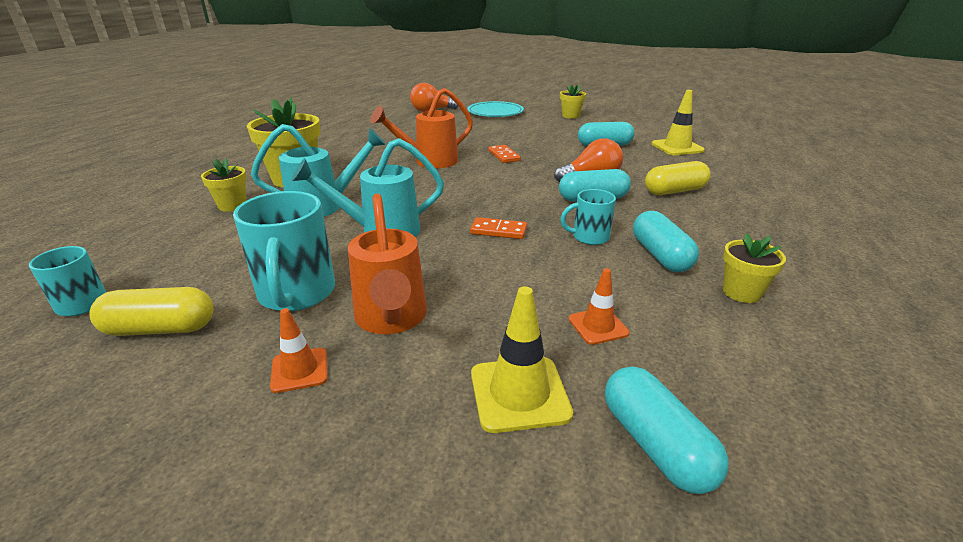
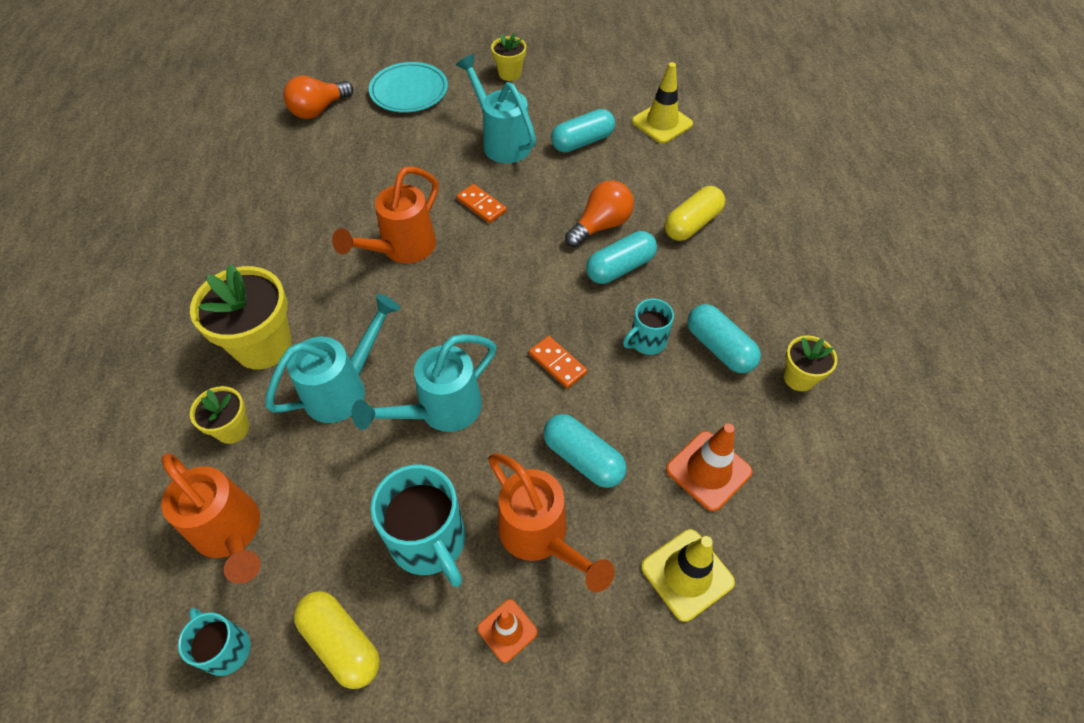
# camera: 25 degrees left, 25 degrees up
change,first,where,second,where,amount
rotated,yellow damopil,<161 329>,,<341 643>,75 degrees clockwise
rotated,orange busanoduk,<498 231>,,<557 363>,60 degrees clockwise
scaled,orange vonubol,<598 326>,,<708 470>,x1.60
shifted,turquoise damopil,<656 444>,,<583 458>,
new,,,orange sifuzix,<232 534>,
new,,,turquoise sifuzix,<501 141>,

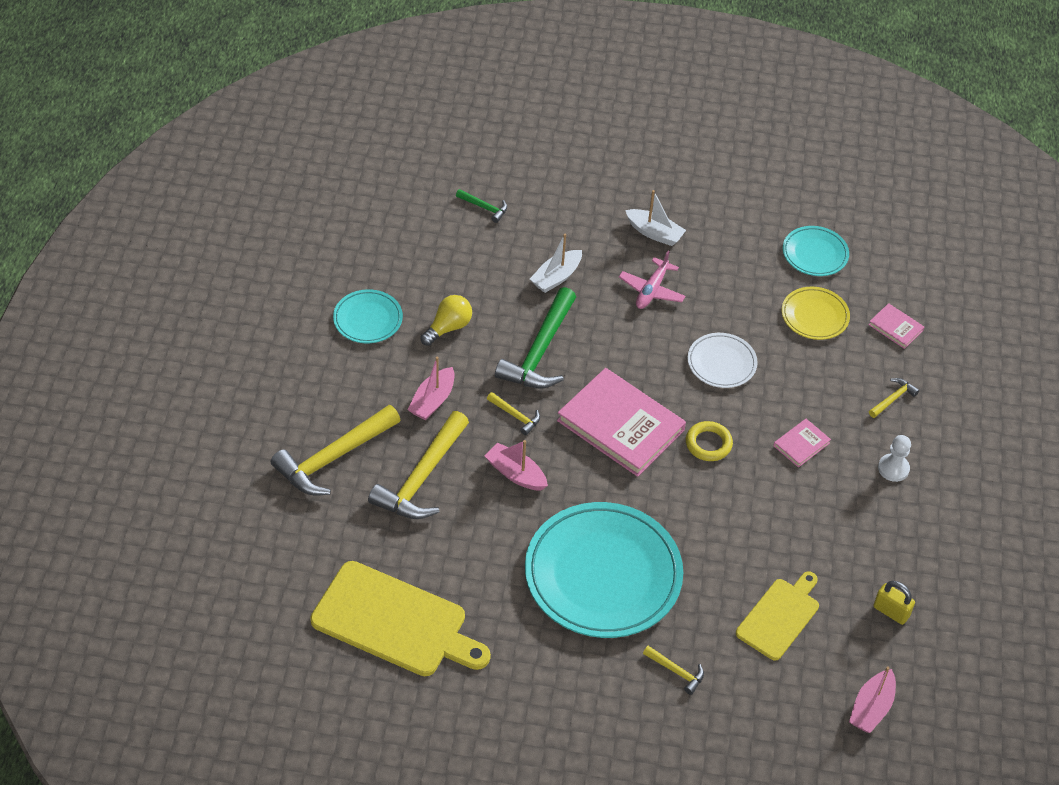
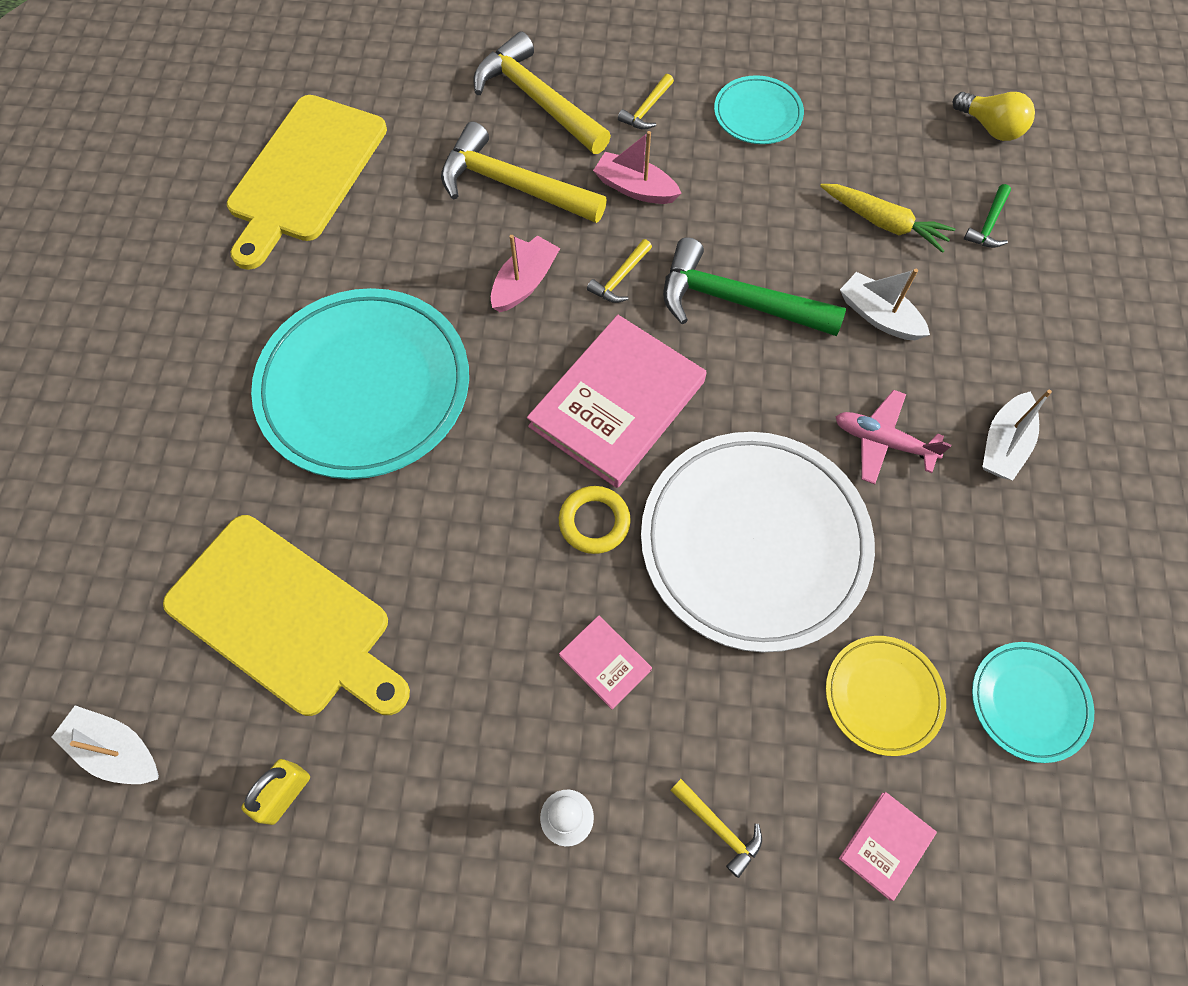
# camera: 90 degrees right, 15 degrees up
change,first,where,second,where,amount
shifted,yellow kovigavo,<448 327>,,<990 127>,
shifted,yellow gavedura,<676 671>,,<647 109>,
scaled,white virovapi,<721 363>,,<754 542>,x2.07
scaled,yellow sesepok,<779 616>,,<285 618>,x1.64
repainted,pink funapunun,<871 708>,white funapunun,<117 750>,
new,,,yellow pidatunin,<883 223>,

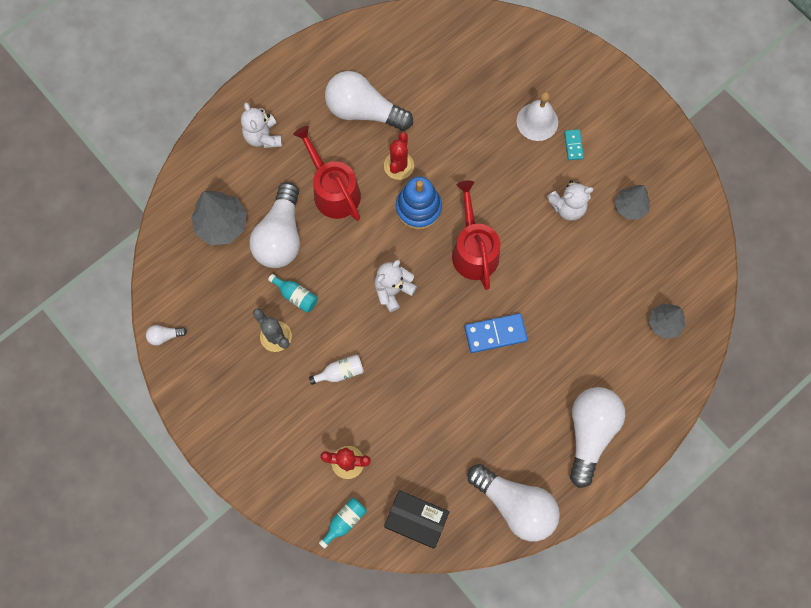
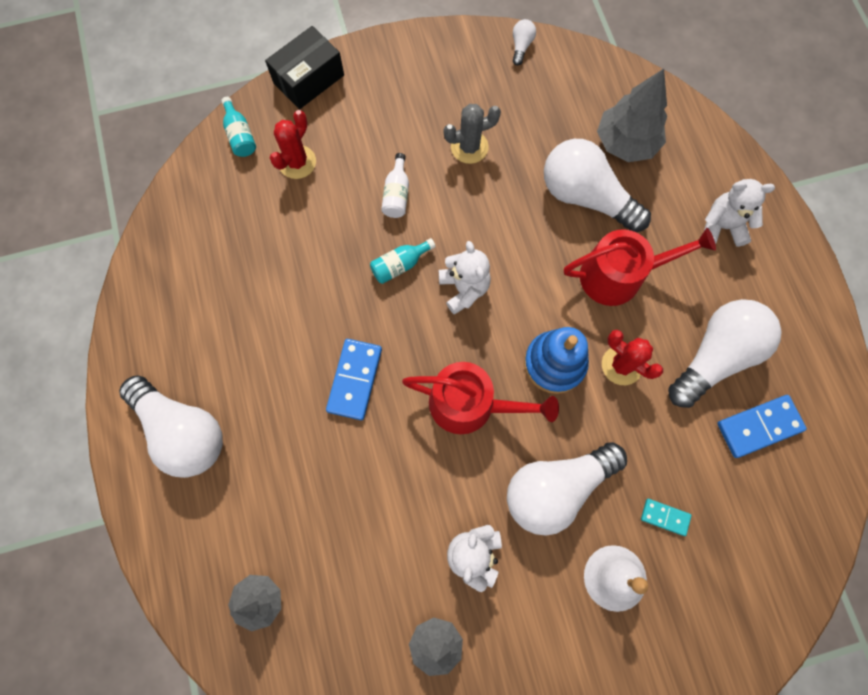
# camera: 115 degrees right, 0 degrees up
change,first,where,second,where,amount
shifted,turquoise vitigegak,<296 296>,,<400 265>,
shifted,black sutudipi,<416 520>,,<309 79>,
shifted,white kovigavo,<515 504>,,<556 488>,
shifted,turquoise busanoduk,<573 145>,,<665 517>,
new,,,blue busanoduk,<759 426>,

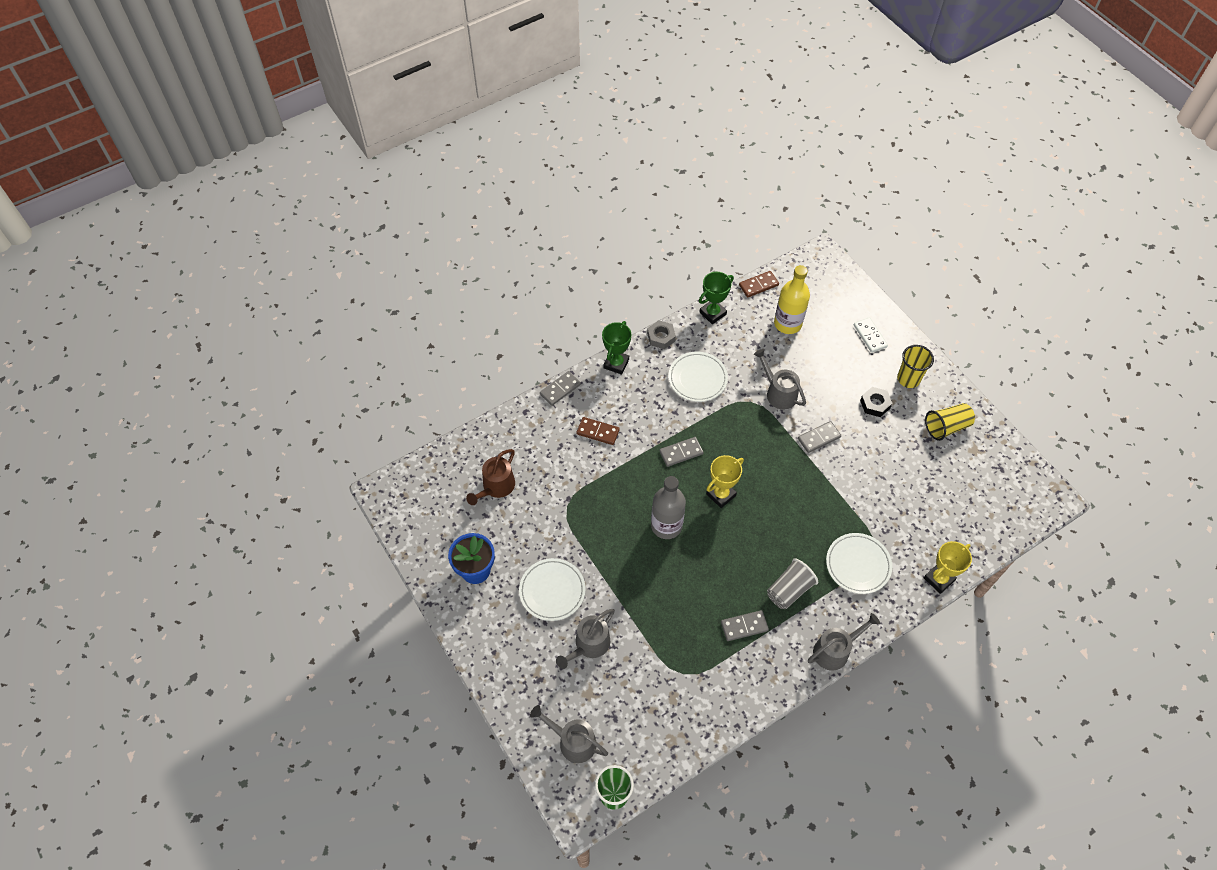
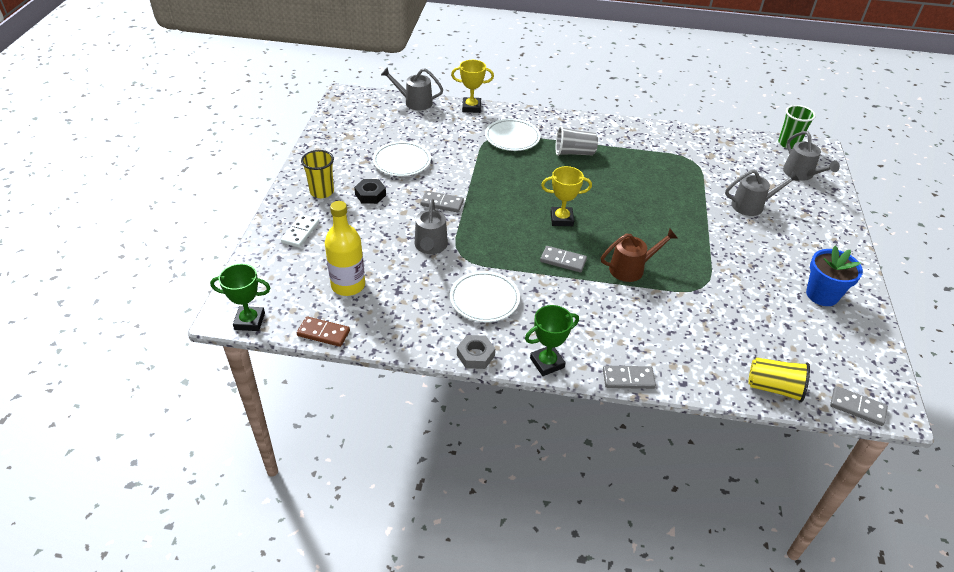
# camera: 140 degrees left, 15 degrees down
change,first,where,second,where,amount
shifted,brown sifuzix,<496 487>,,<631 268>,
shifted,white virovapi,<552 591>,,<402 162>,
gone,brown busanoduk,<598 432>,,,
gone,grey vitigegak,<666 526>,,,
shifted,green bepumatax,<712 313>,,<249 321>,
shifted,grey busanoduk,<744 626>,,<857 407>,
shifted,grey sifuzix,<835 650>,,<415 102>,
shifted,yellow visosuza,<946 427>,,<774 388>,

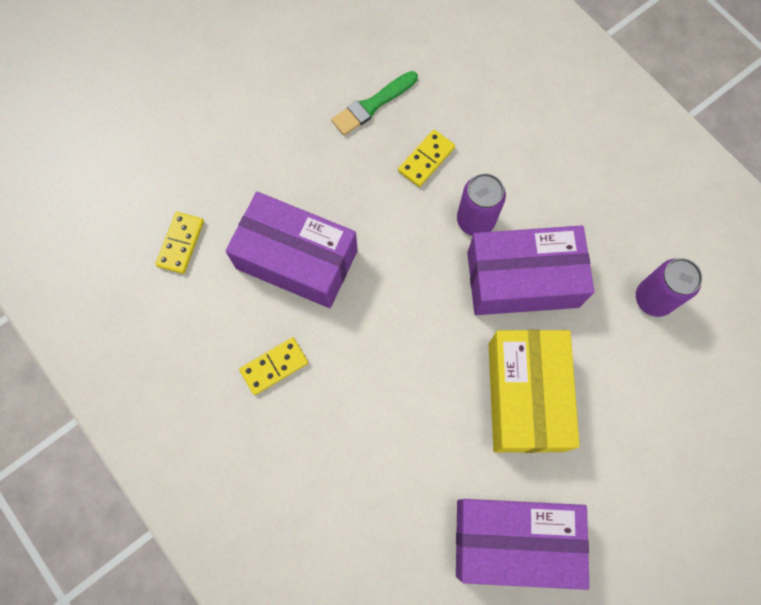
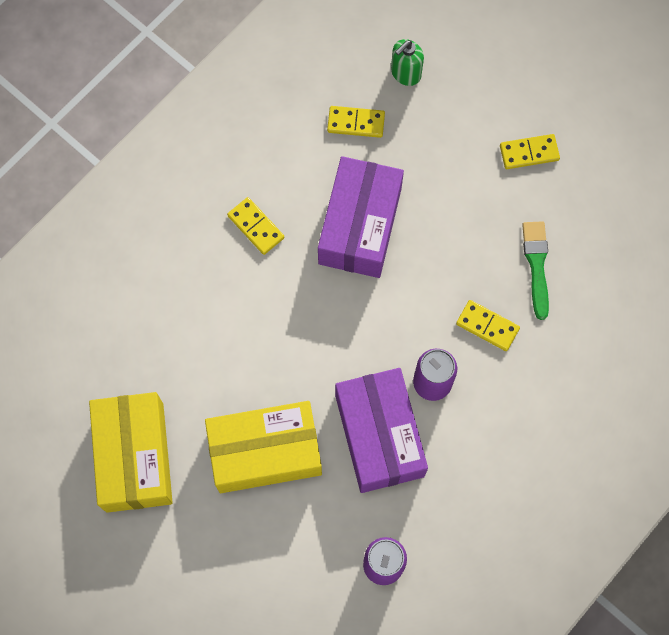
# camera: 80 degrees right, 0 degrees up
change,first,where,second,where,amount
rotated,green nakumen,<372 105>,,<536 265>,45 degrees clockwise
repainted,purple sutudipi,<514 541>,yellow sutudipi,<134 457>,
new,,,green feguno,<405 73>,
new,,,yellow busanoduk,<529 153>,

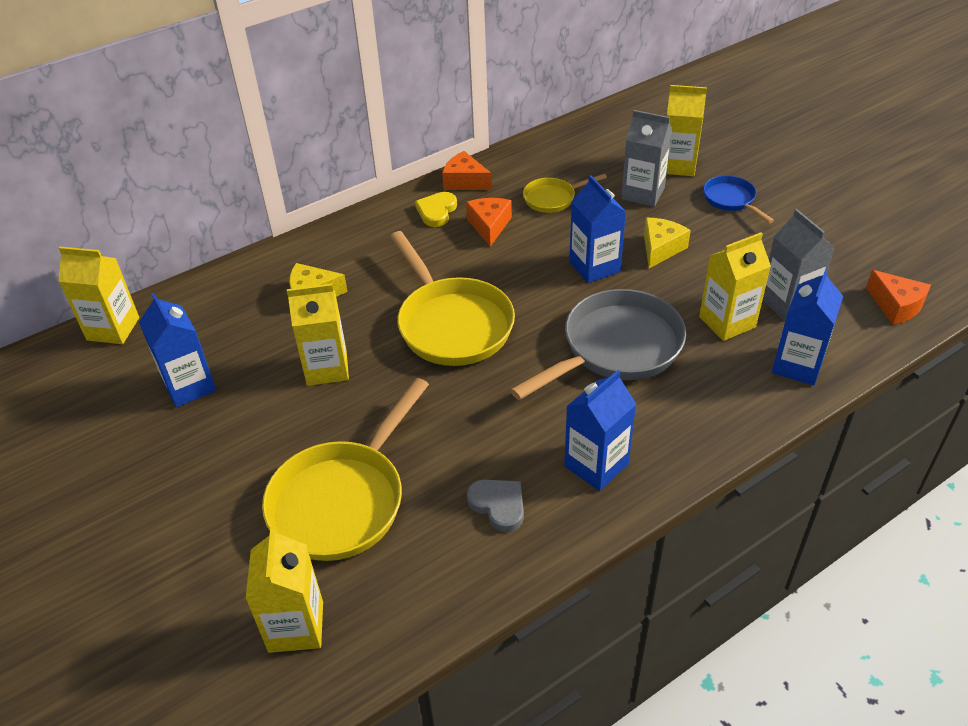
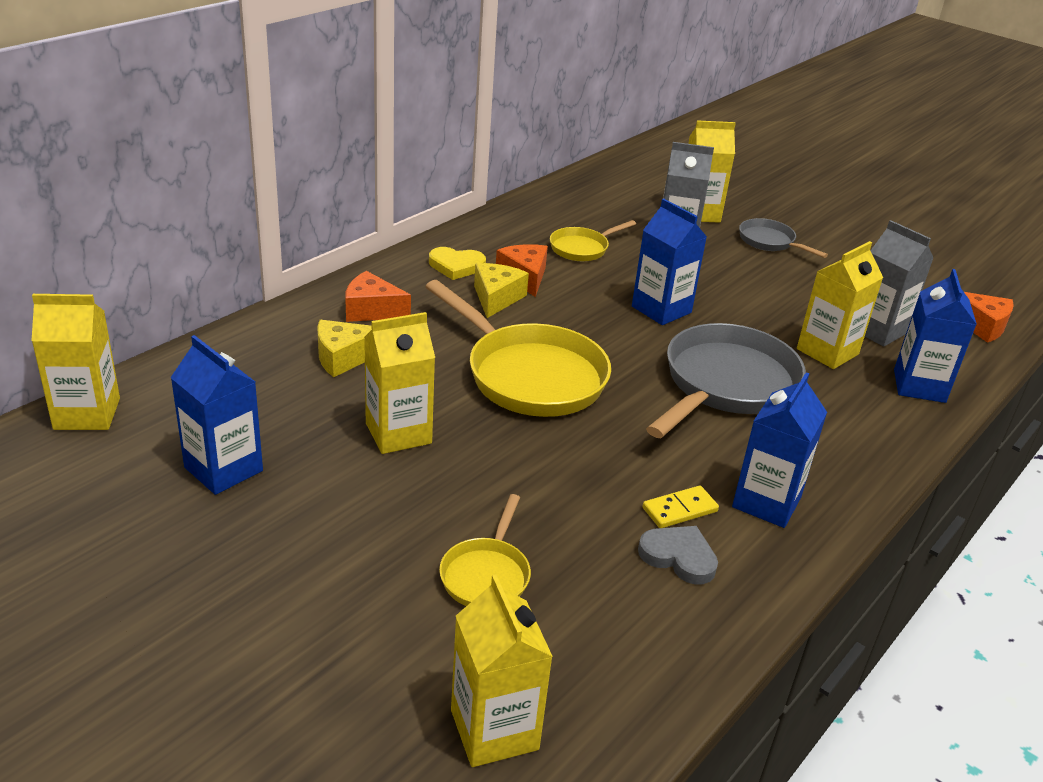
# camera: 20 degrees left, 10 degrees down
change,first,where,second,where,amount
scaled,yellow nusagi,<342 500>,,<486 575>,x0.51
rotated,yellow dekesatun,<436 211>,,<456 266>,90 degrees counterclockwise
shifted,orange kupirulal,<464 181>,,<371 310>,
shifted,yellow kupirulal,<661 248>,,<496 298>,
repainted,blue nusagi,<731 200>,grey nusagi,<769 242>,
new,,,yellow busanoduk,<679 509>,

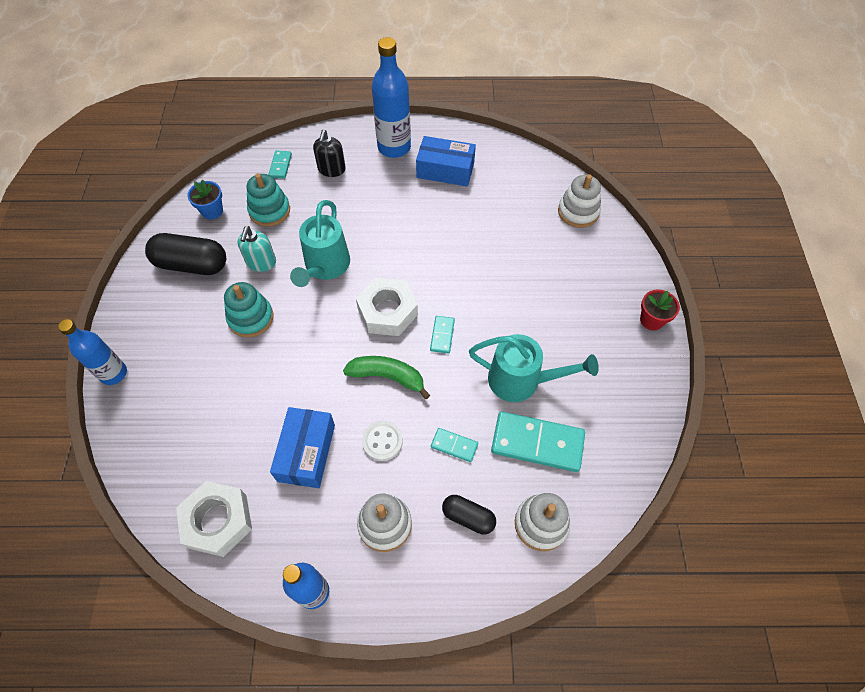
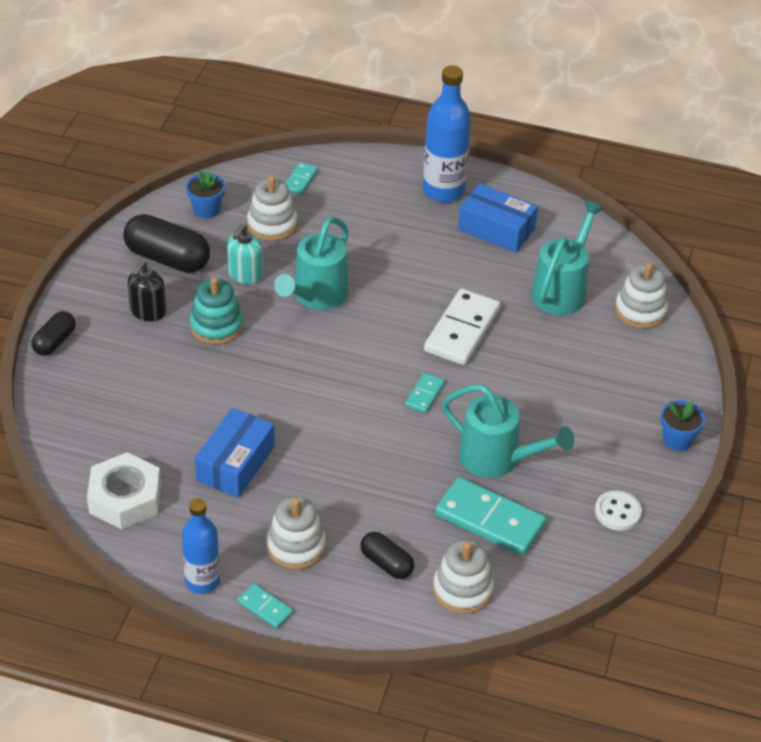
# camera: 15 degrees right, 15 degrees down
change,first,where,second,where,amount
swapped,blue vitigegak,<113 373>,black damopil,<55 342>,
repainted,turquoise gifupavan,<269 211>,white gifupavan,<272 224>,
shifted,black feguno,<331 169>,,<148 311>,
gone,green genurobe,<387 377>,,,
gone,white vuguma,<387 311>,,,
shifted,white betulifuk,<382 441>,,<617 512>,
shifted,turquoise busanoduk,<454 445>,,<265 608>,
repainted,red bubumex,<651 320>,blue bubumex,<677 440>,
new,,,white busanoduk,<462 330>,
new,,,turquoise sifuzix,<562 289>,

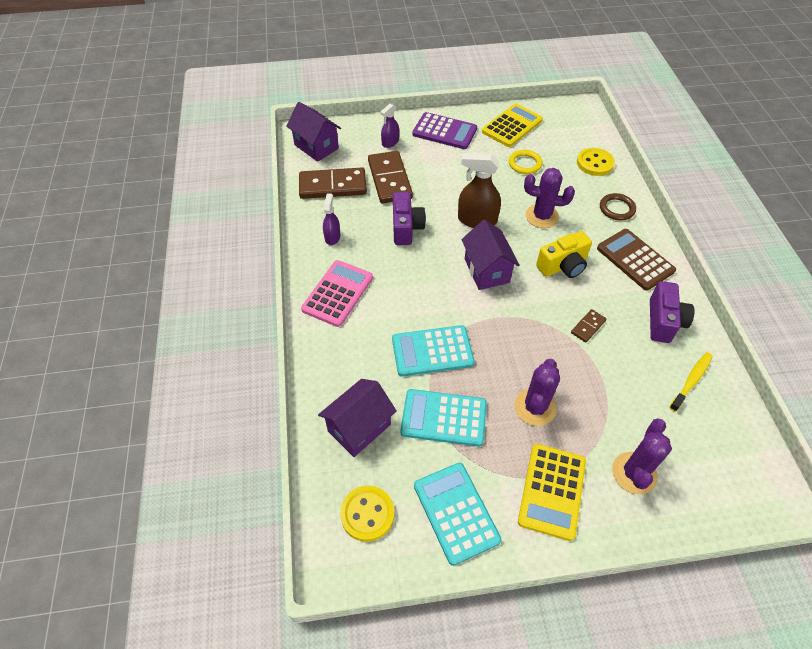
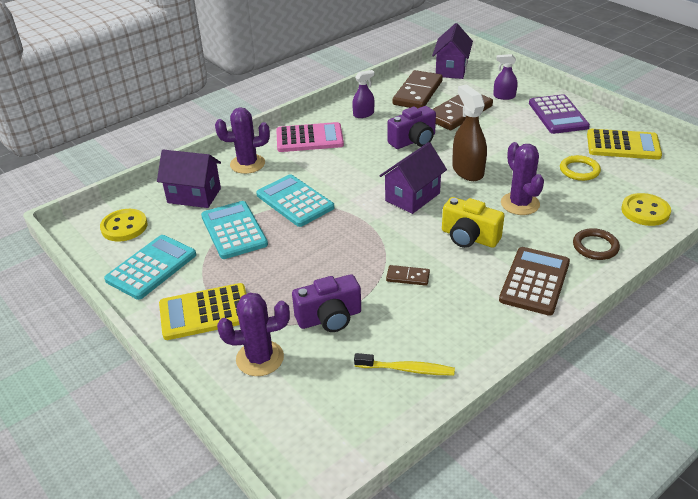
# camera: 60 degrees right, 15 degrees down
change,first,where,second,where,amount
rotated,brown busanoduk,<333 186>,,<418 93>,60 degrees clockwise
shifted,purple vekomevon,<535 407>,,<247 164>,
shifted,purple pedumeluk,<663 321>,,<329 318>,

